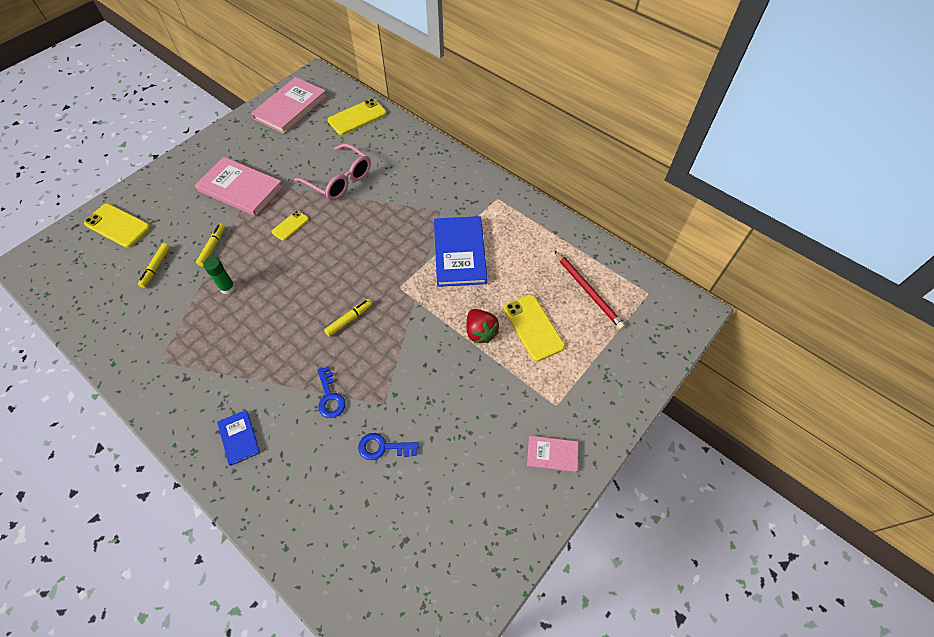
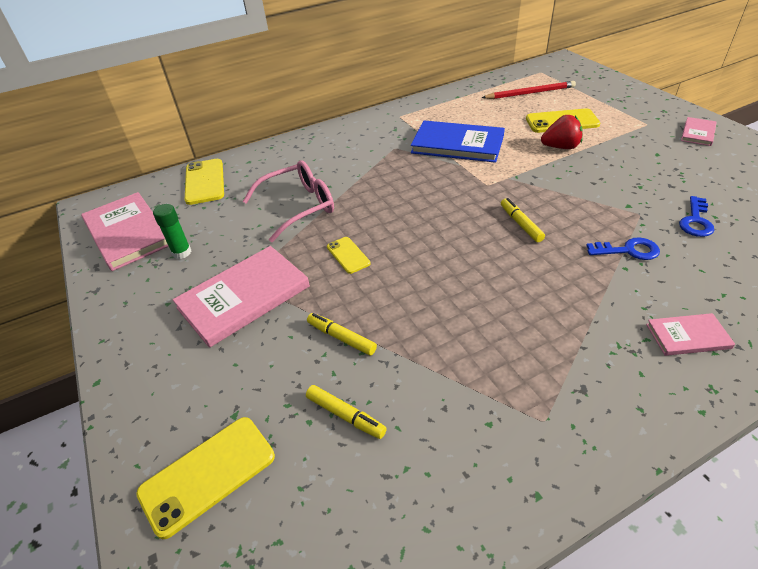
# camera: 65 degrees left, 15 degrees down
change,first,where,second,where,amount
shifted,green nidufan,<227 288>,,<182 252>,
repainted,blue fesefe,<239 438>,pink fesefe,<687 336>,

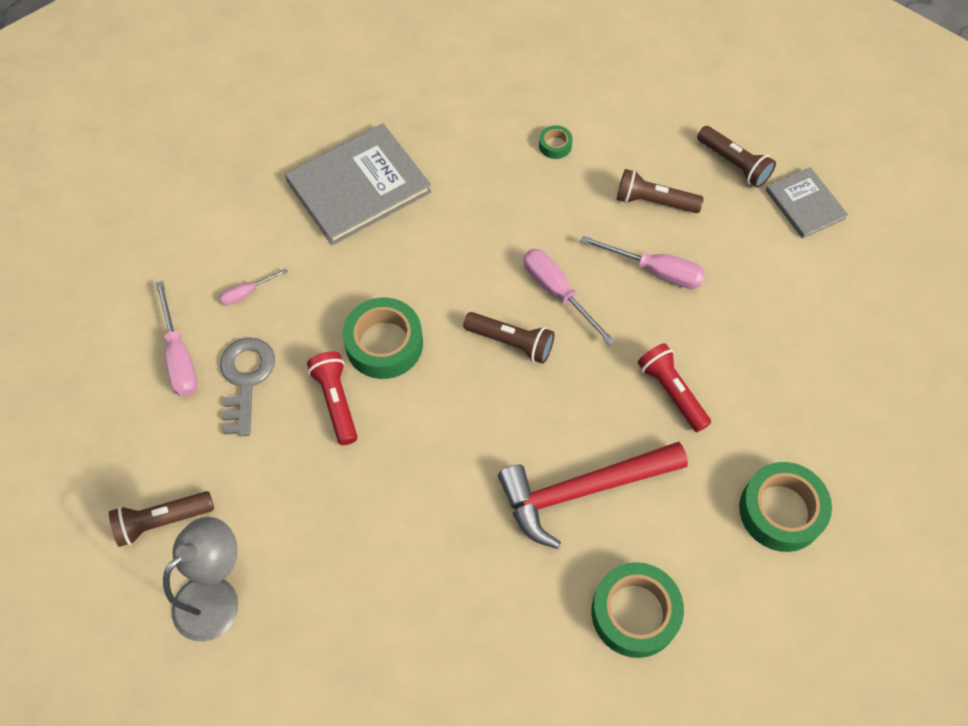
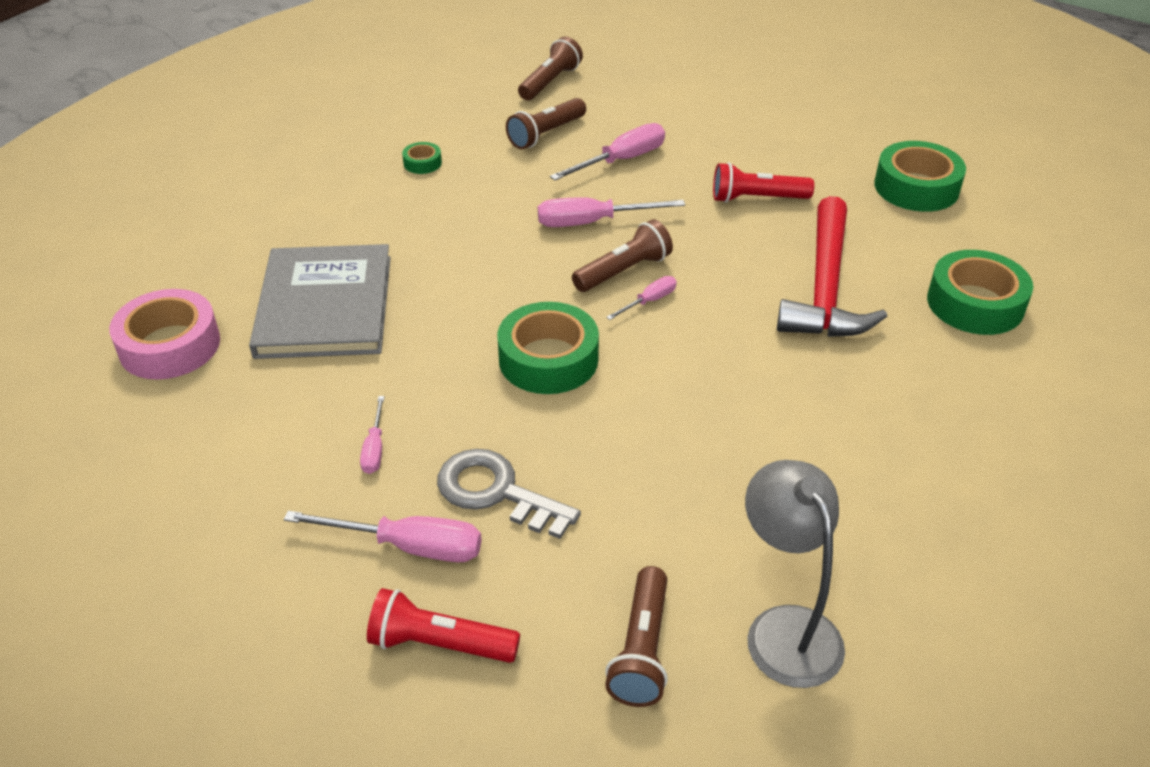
# camera: 60 degrees left, 20 degrees down
change,first,where,second,where,amount
shifted,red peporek,<336 401>,,<439 643>,
rotated,brown peporek,<734 164>,,<550 82>,45 degrees counterclockwise
gone,grey fesefe,<805 204>,,,
new,,,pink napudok,<169 345>,
new,,,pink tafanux,<649 301>,

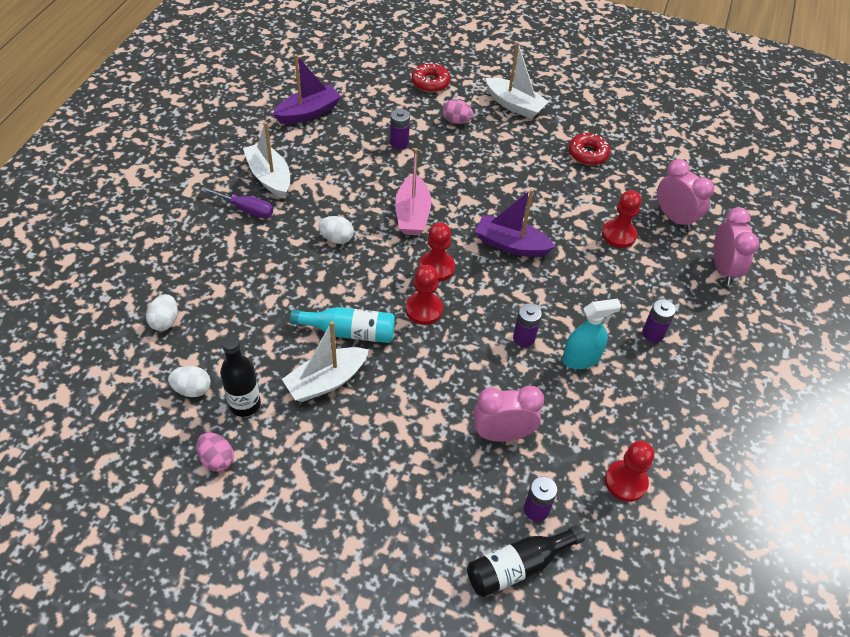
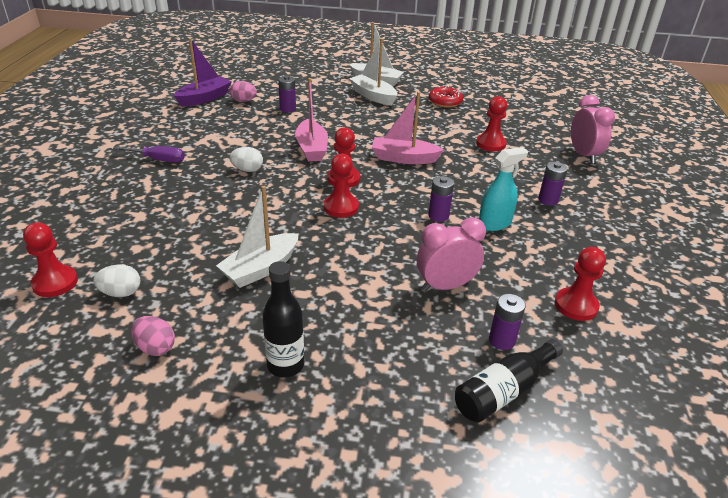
# camera: 10 degrees left, 15 degrees down
change,first,where,second,where,amount
gone,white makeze,<165 321>,,,
shifted,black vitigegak,<245 404>,,<285 365>,
shifted,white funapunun,<269 177>,,<373 96>,
gone,turquoise vitigegak,<349 332>,,,
gone,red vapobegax,<430 82>,,,
shifted,pink makeze,<456 121>,,<244 101>,
repainted,purple funapunun,<511 244>,pink funapunun,<403 158>,
gone,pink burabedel,<674 218>,,,
new,,,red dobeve,<55 282>,

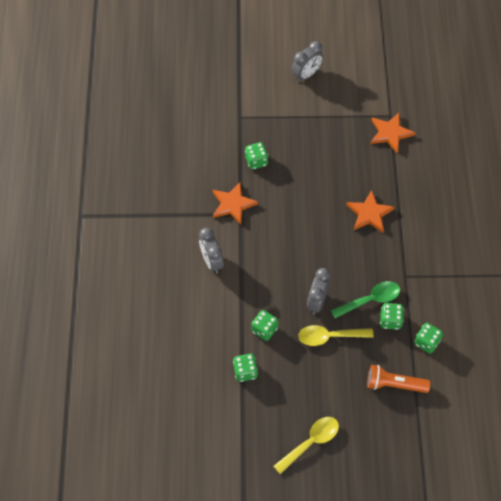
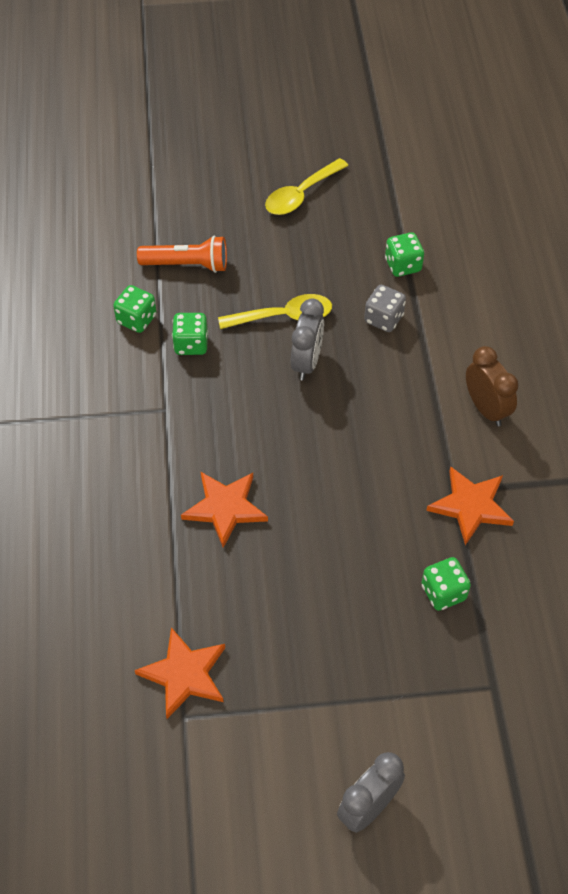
# camera: 175 degrees right, 5 degrees down
change,first,where,second,where,amount
repainted,grey burabedel,<211 261>,brown burabedel,<486 409>,
repainted,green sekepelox,<264 329>,grey sekepelox,<383 319>,
gone,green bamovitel,<370 300>,,,

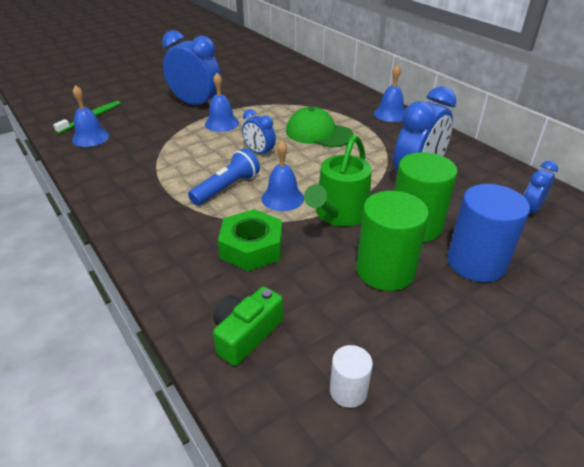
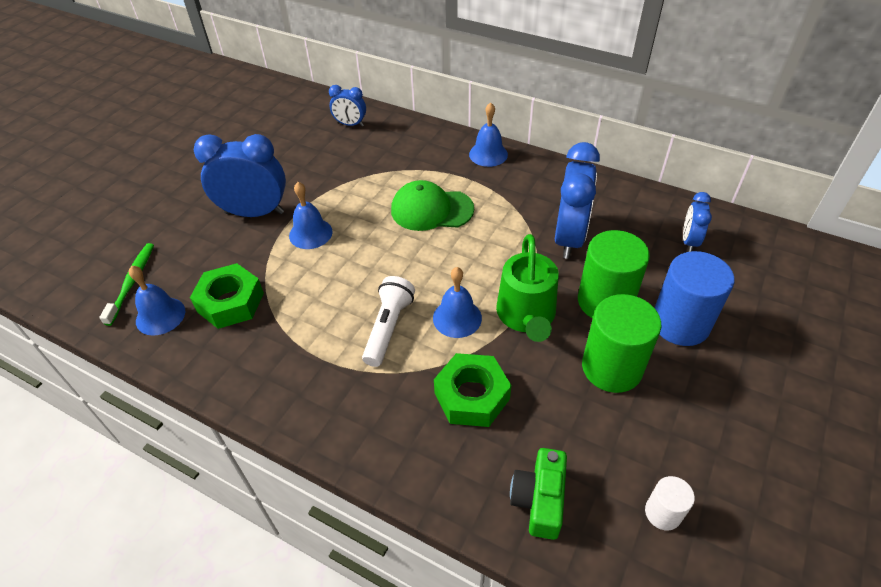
# camera: 25 degrees left, 10 degrees up
change,first,where,second,where,amount
repainted,blue peporek,<227 188>,white peporek,<388 328>,
shifted,blue burabedel,<259 153>,,<350 124>,
new,,,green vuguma,<230 302>,

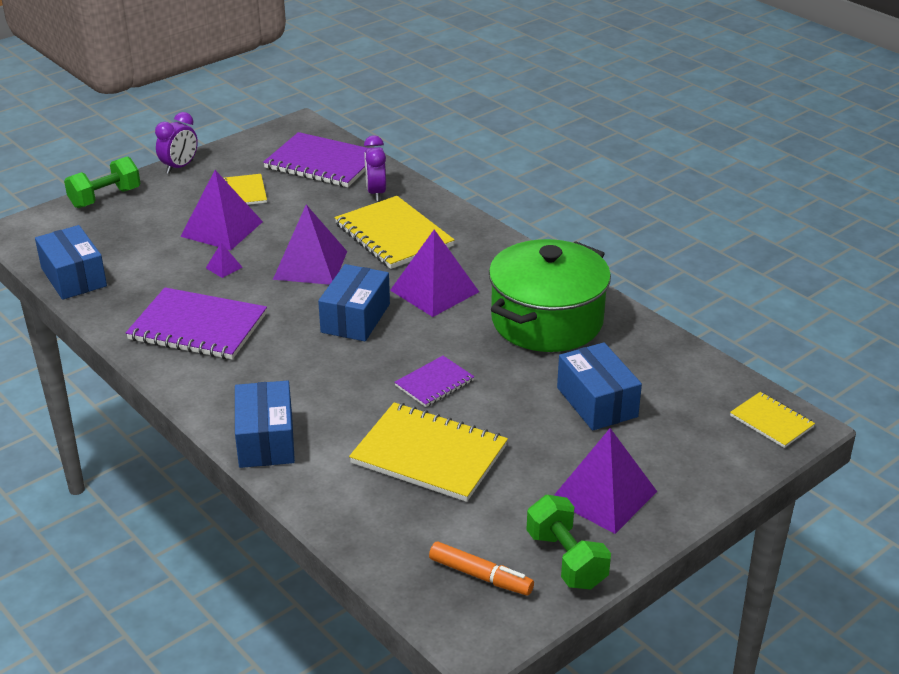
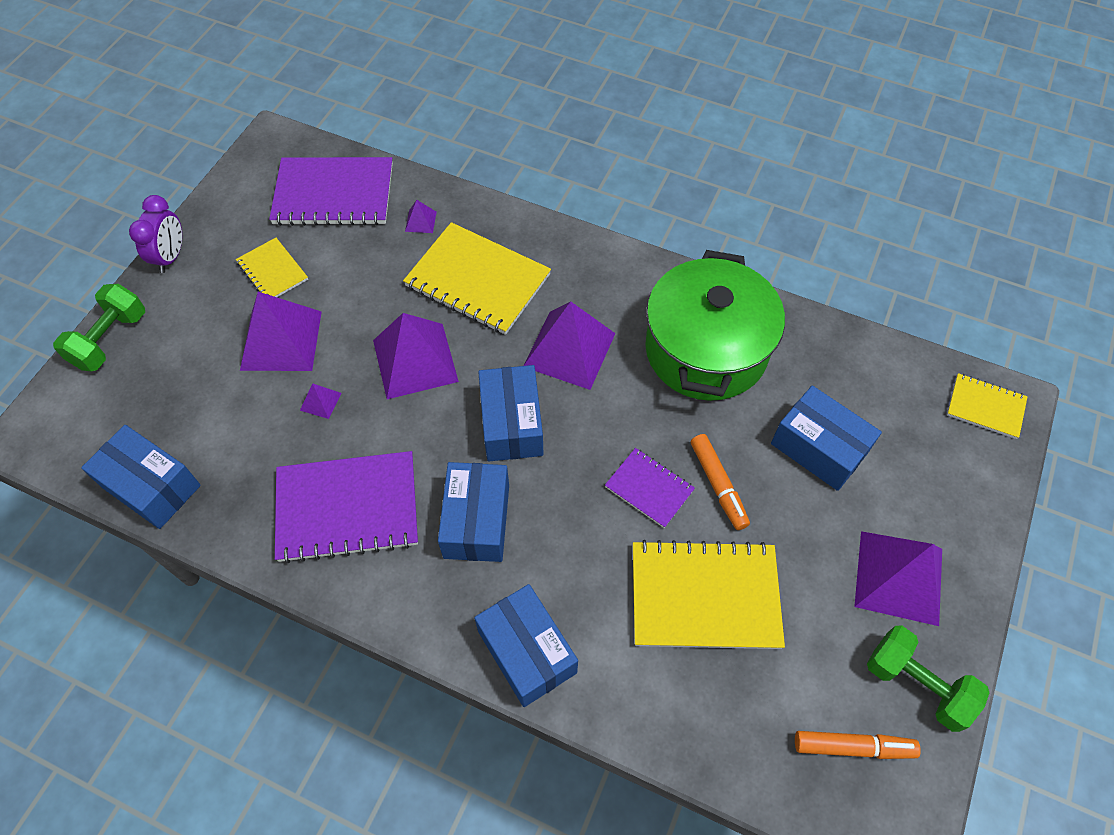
# camera: 25 degrees left, 25 degrees up
change,first,where,second,where,amount
swapped,purple burabedel,<376 193>,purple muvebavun,<420 221>,
rotated,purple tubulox,<434 383>,,<649 488>,75 degrees counterclockwise
new,,,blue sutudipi,<476 521>,
new,,,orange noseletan,<718 485>,

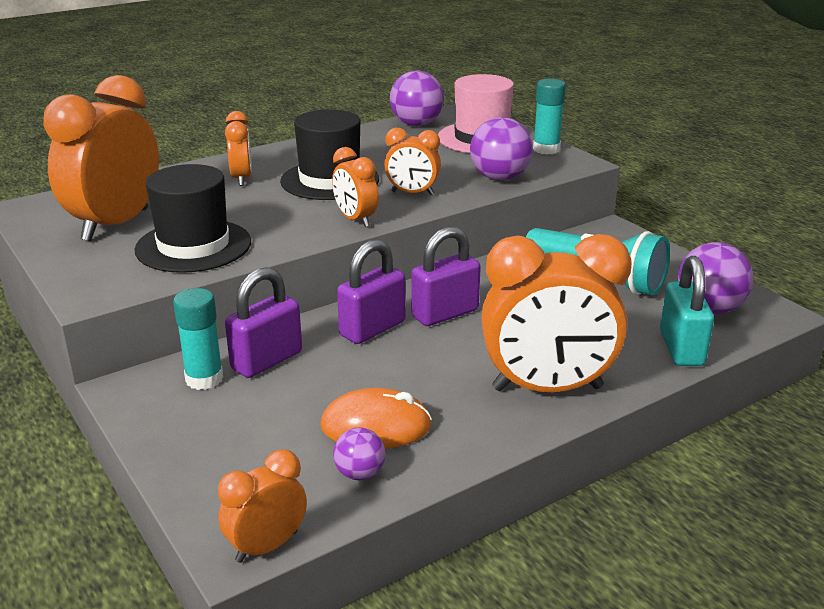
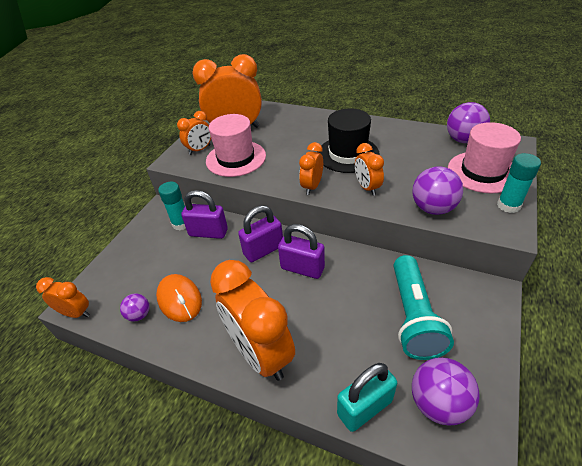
# camera: 60 degrees right, 15 degrees up
change,first,where,second,where,amount
repainted,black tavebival,<193 246>,pink tavebival,<236 158>,
shifted,orange burabedel,<241 179>,,<200 150>,
rotated,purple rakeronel,<372 329>,,<263 250>,45 degrees counterclockwise

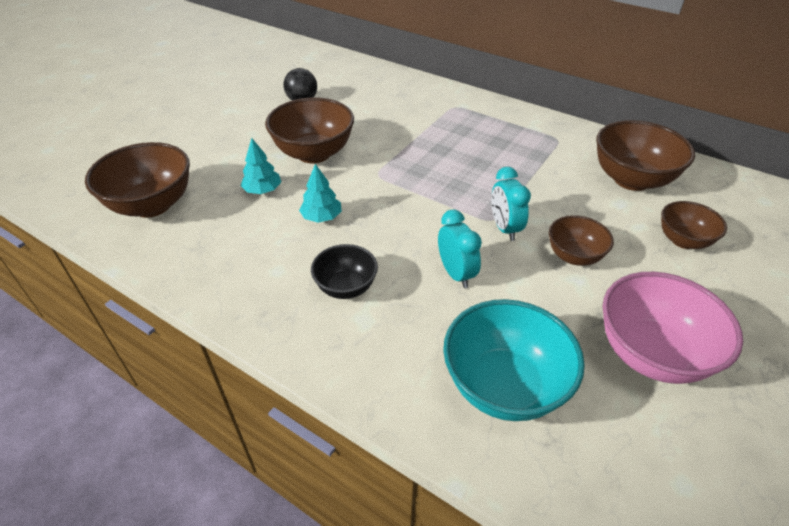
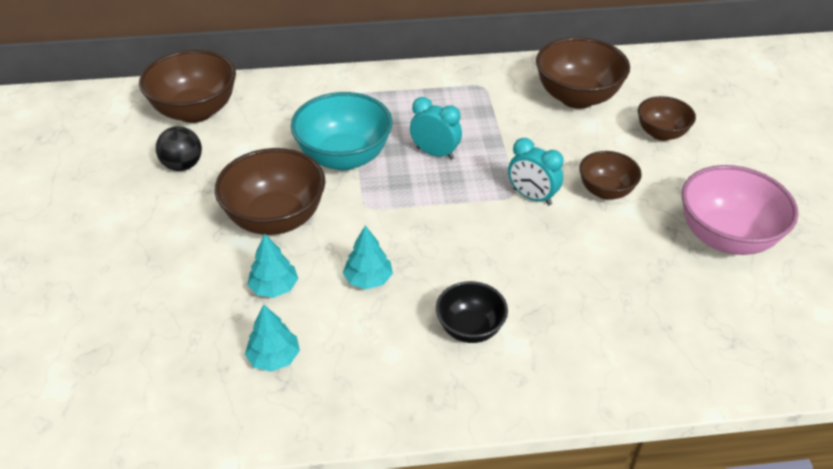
# camera: 40 degrees left, 0 degrees up
change,first,where,second,where,amount
shifted,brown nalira,<152 205>,,<195 111>,
shifted,turquoise burabedel,<456 274>,,<435 153>,
shifted,turquoise nalira,<504 386>,,<344 157>,
new,,,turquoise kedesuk,<274 358>,

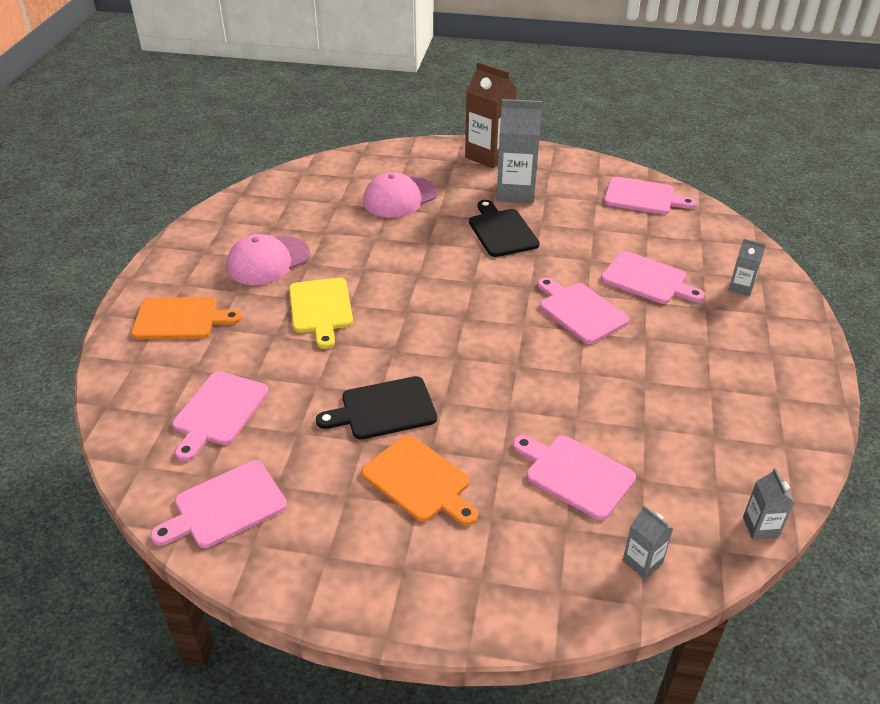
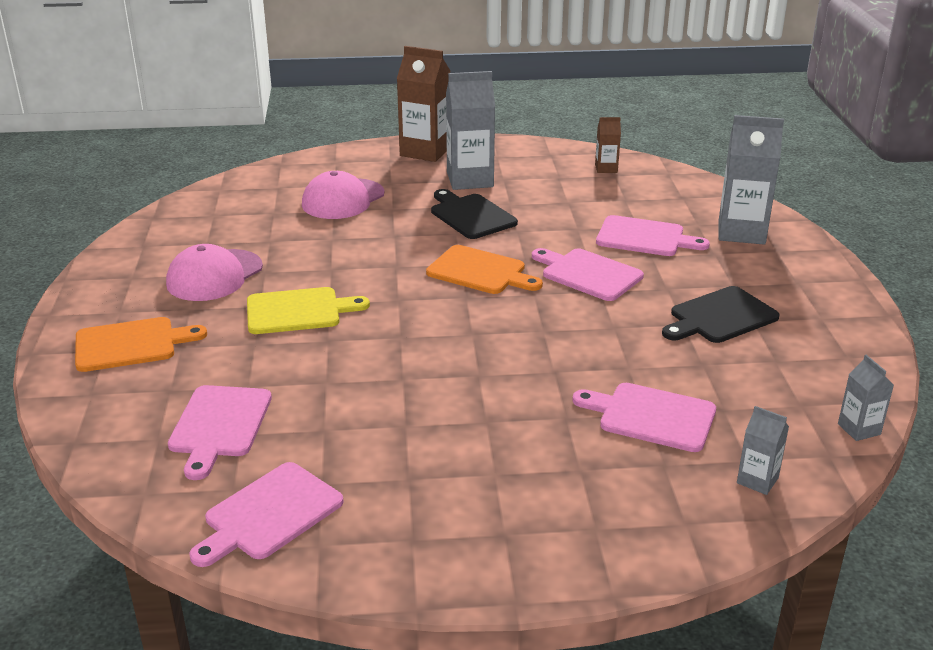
# camera: 15 degrees left, 10 degrees down
change,first,where,second,where,amount
rotated,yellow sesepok,<321 308>,,<298 311>,75 degrees counterclockwise
shifted,black sesepok,<384 409>,,<720 317>,
shifted,orange sesepok,<419 481>,,<480 271>,
swapped,pink sesepok,<643 197>,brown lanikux,<606 168>,
scaled,grey lanikux,<741 288>,,<741 232>,x2.00

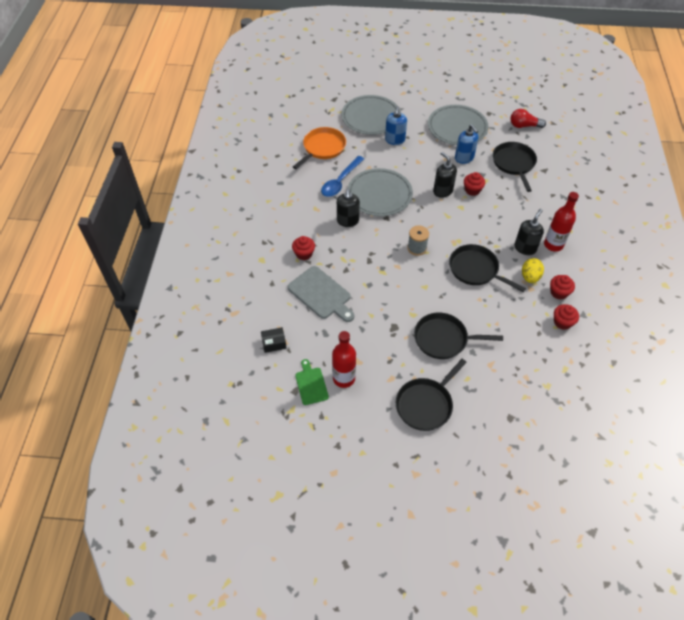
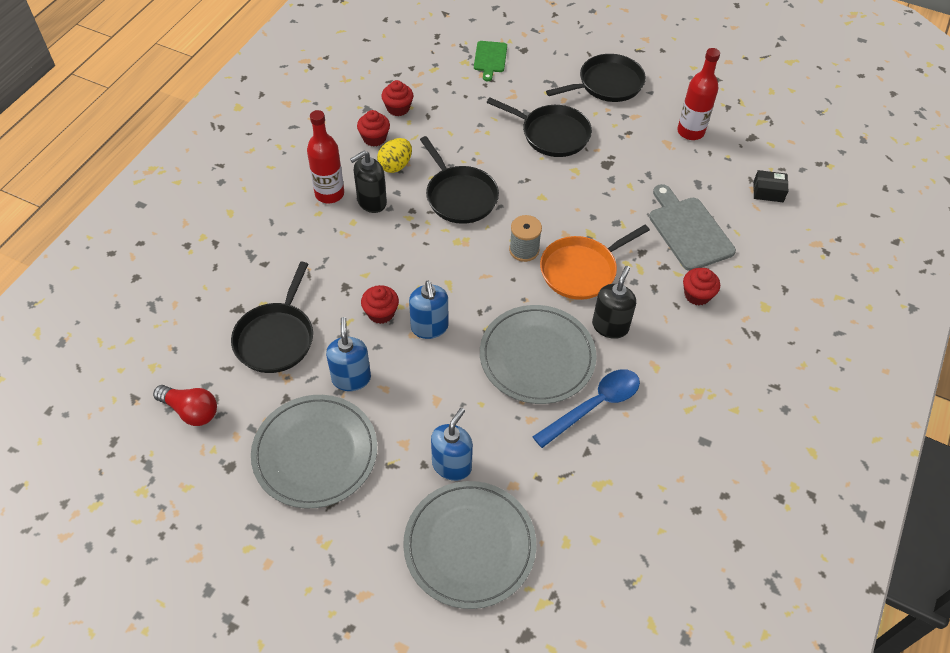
# camera: 160 degrees left, 0 degrees up
change,first,where,second,where,amount
shifted,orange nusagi,<323 148>,,<581 270>,
shifted,green sesepok,<311 384>,,<490 58>,
repainted,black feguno,<442 191>,blue feguno,<429 327>,

